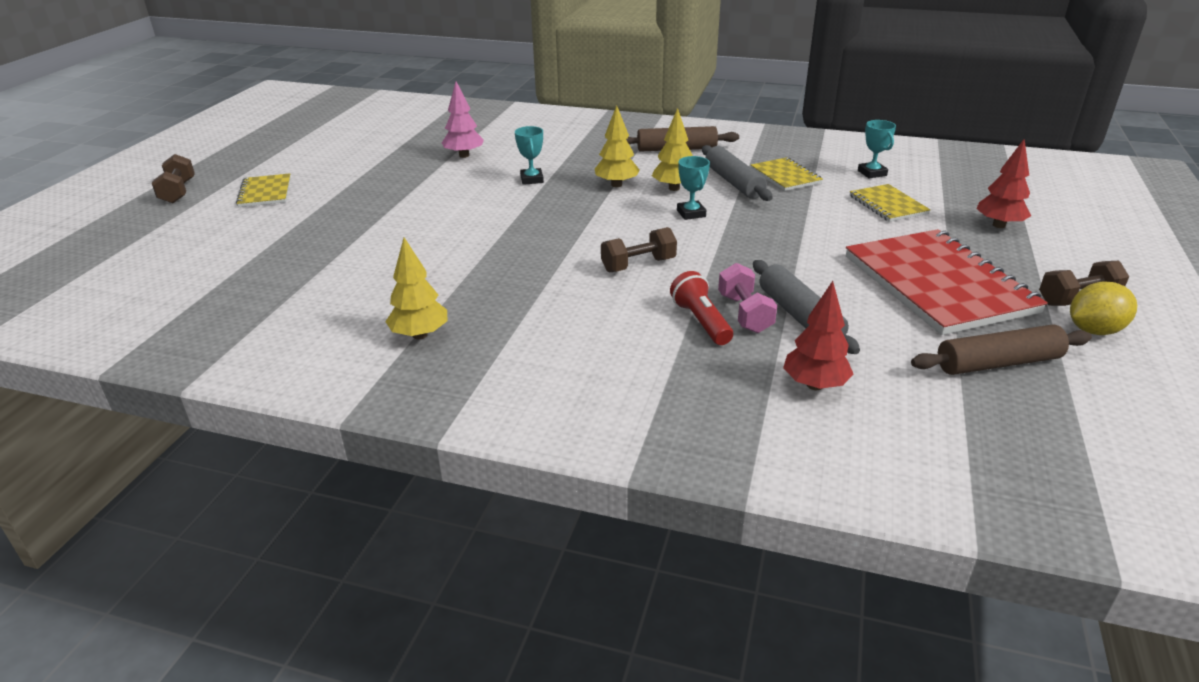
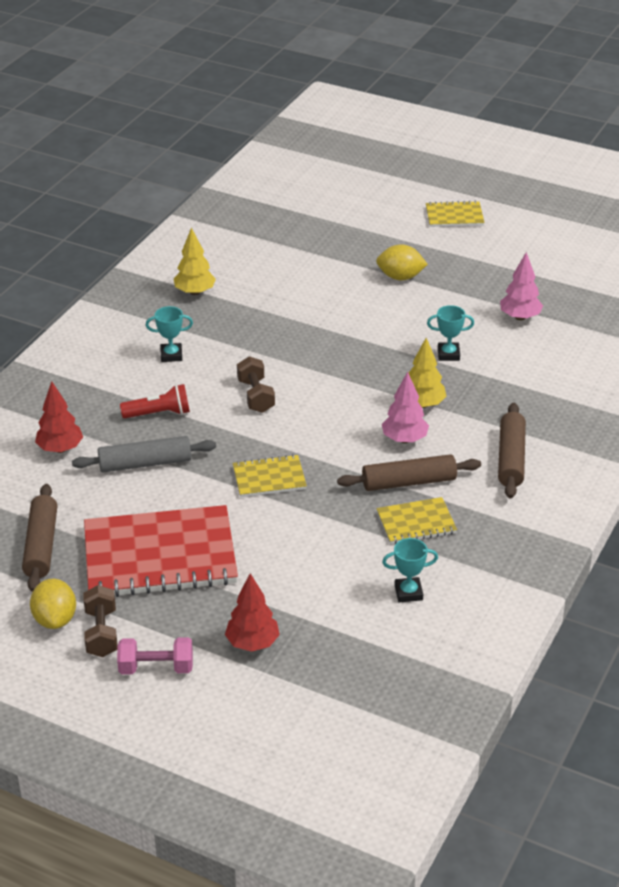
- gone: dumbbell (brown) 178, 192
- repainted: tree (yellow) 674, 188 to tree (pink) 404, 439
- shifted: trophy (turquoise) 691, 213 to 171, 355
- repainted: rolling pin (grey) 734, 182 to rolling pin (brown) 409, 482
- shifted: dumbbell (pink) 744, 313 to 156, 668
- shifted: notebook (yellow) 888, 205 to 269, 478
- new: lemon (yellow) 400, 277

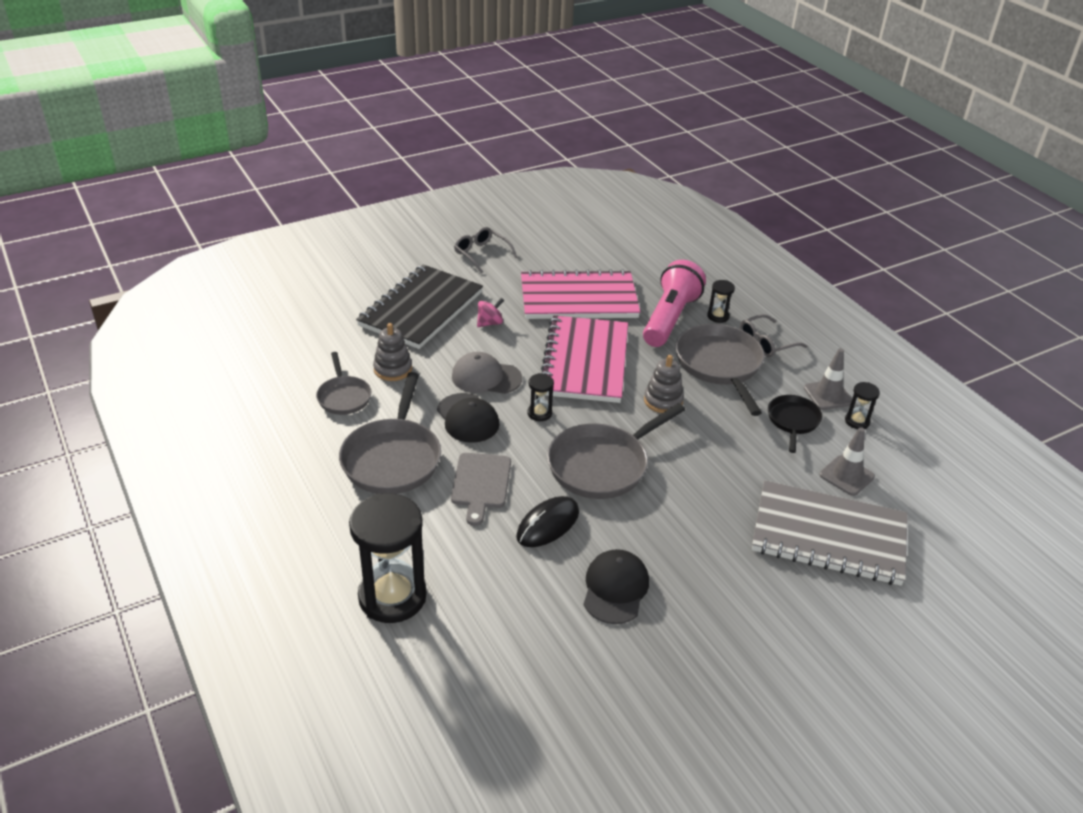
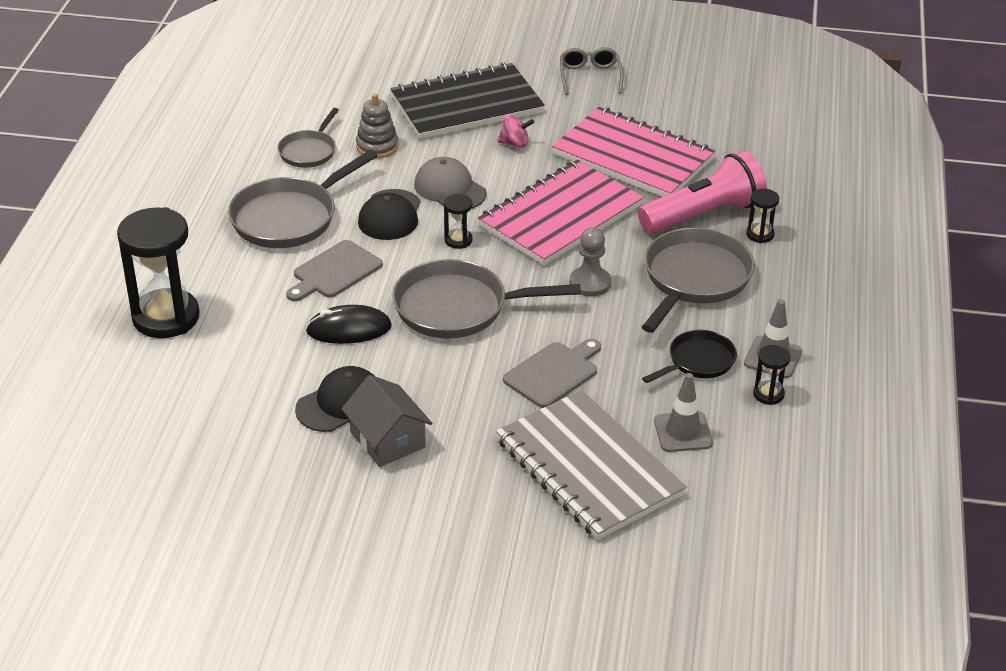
- swapped: stacking toy (grey) 663, 401 to pawn (grey) 590, 283
- gone: glasses (grey) 766, 343
- new: house (grey) 387, 440
- new: cutting board (grey) 553, 373

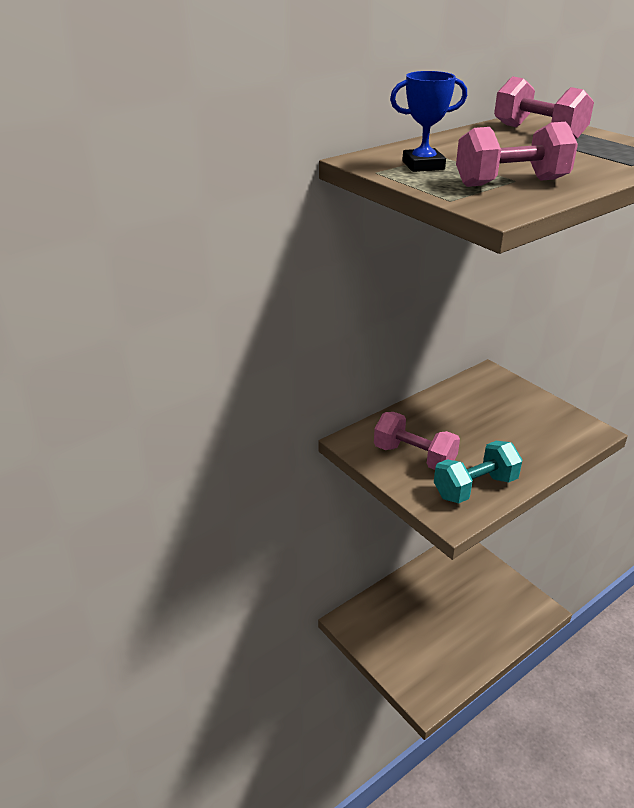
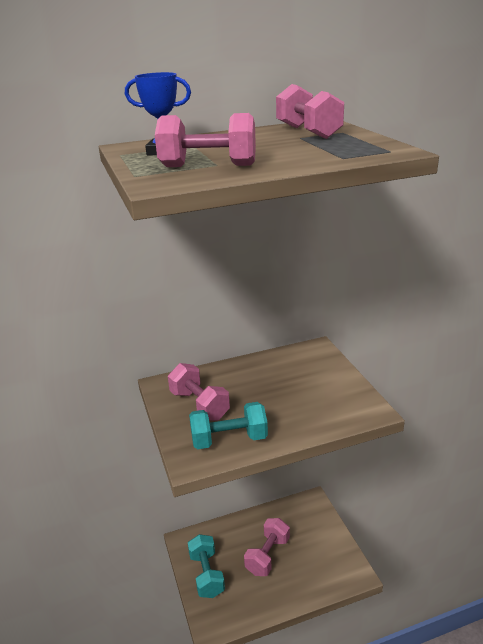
- new: dumbbell (turquoise) 206, 574
- new: dumbbell (pink) 267, 555

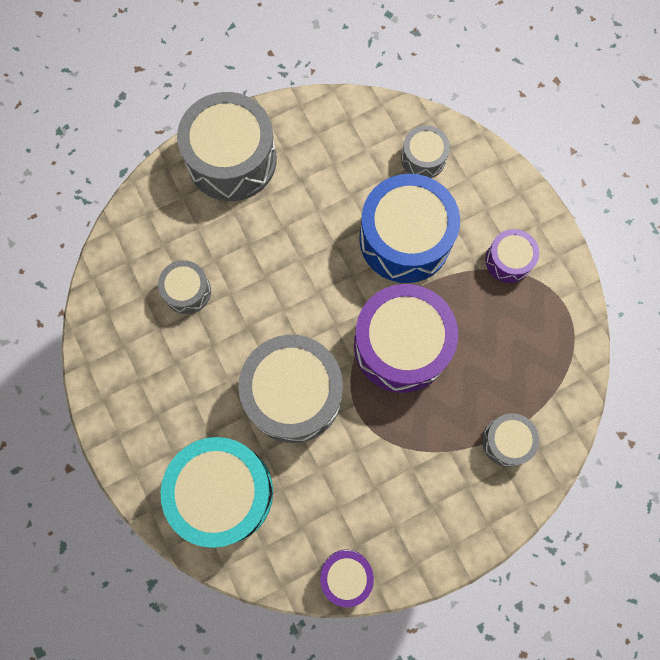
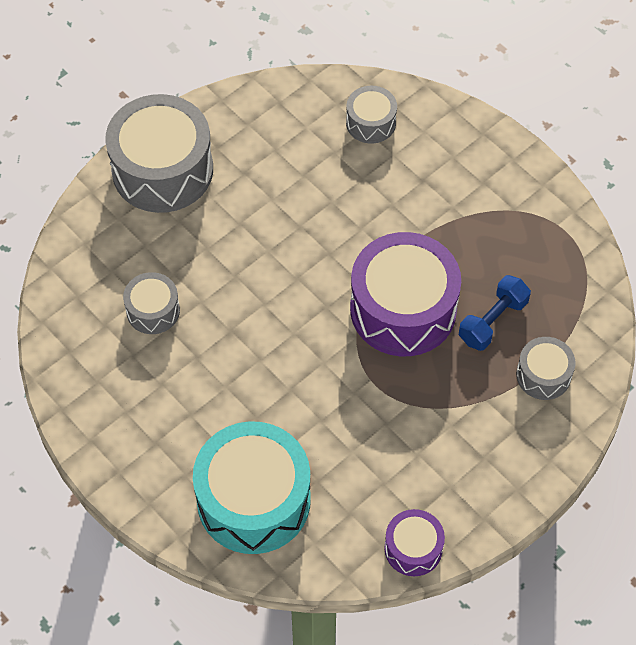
- gone: drum (grey) 293, 394
- gone: drum (blue) 405, 239
- gone: drum (purple) 508, 260
- new: dumbbell (blue) 492, 321

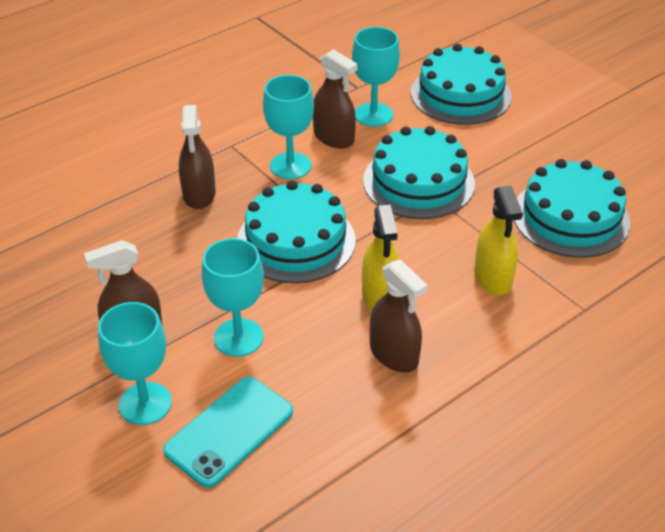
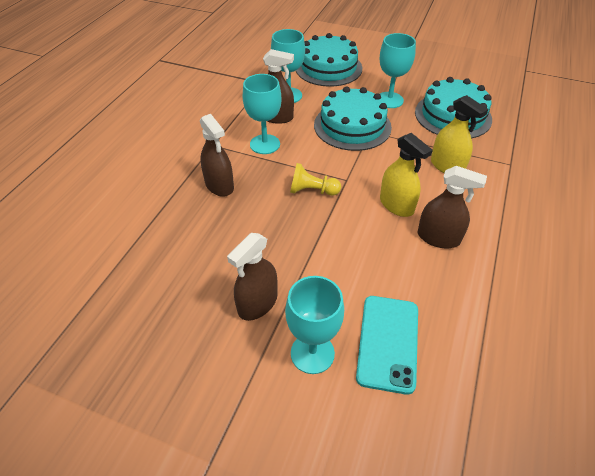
- shifted: goblet (turquoise) 238, 337 to 389, 100
- swapped: cake (turquoise) 296, 241 to pawn (yellow) 312, 191

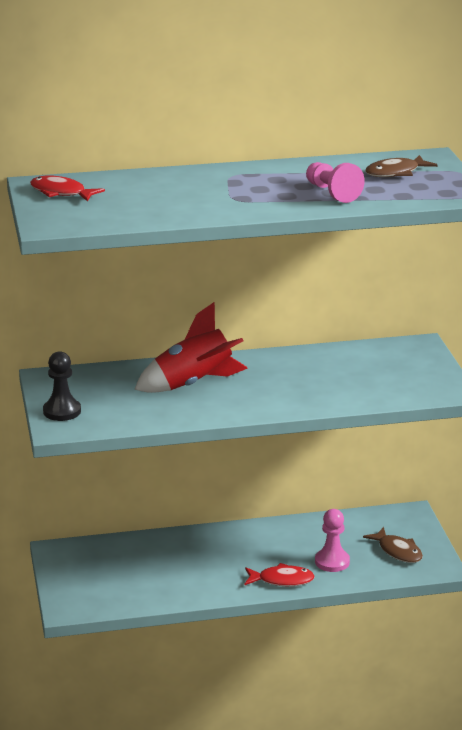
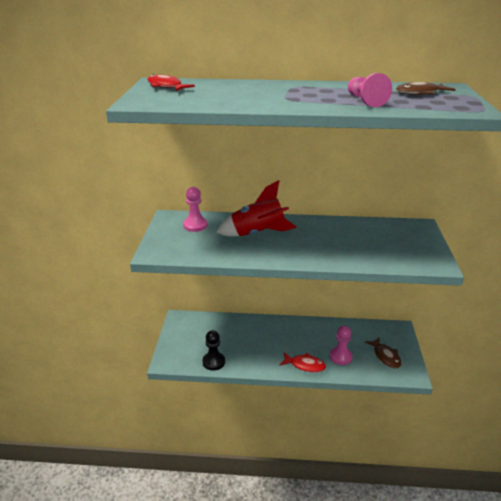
- shifted: pawn (black) 62, 411 to 213, 362
- new: pawn (pink) 195, 225

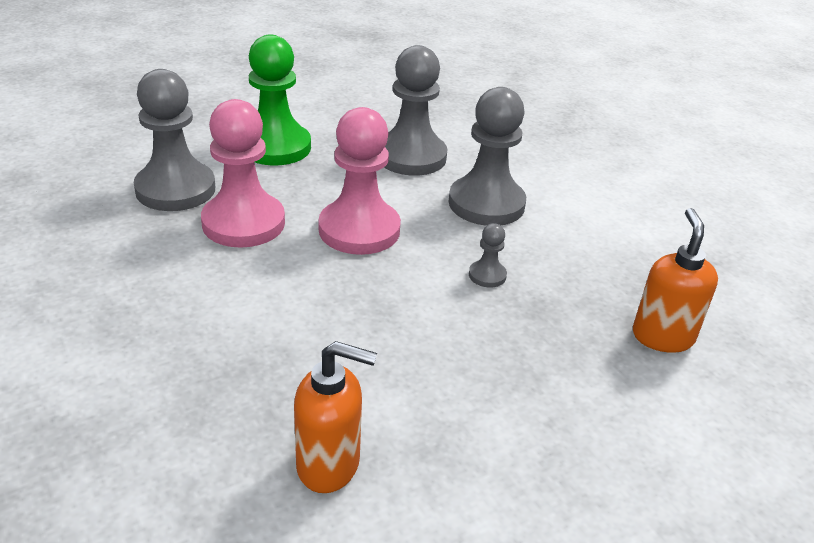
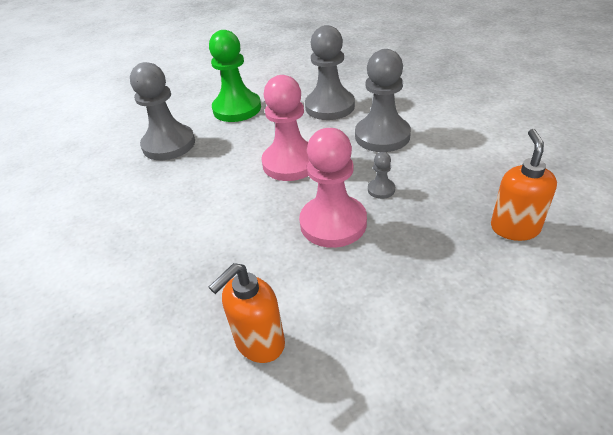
- shifted: pawn (pink) 243, 223 to 333, 223
- rotated: soap dispenser (orange) 329, 465 = 259, 343 120 degrees clockwise

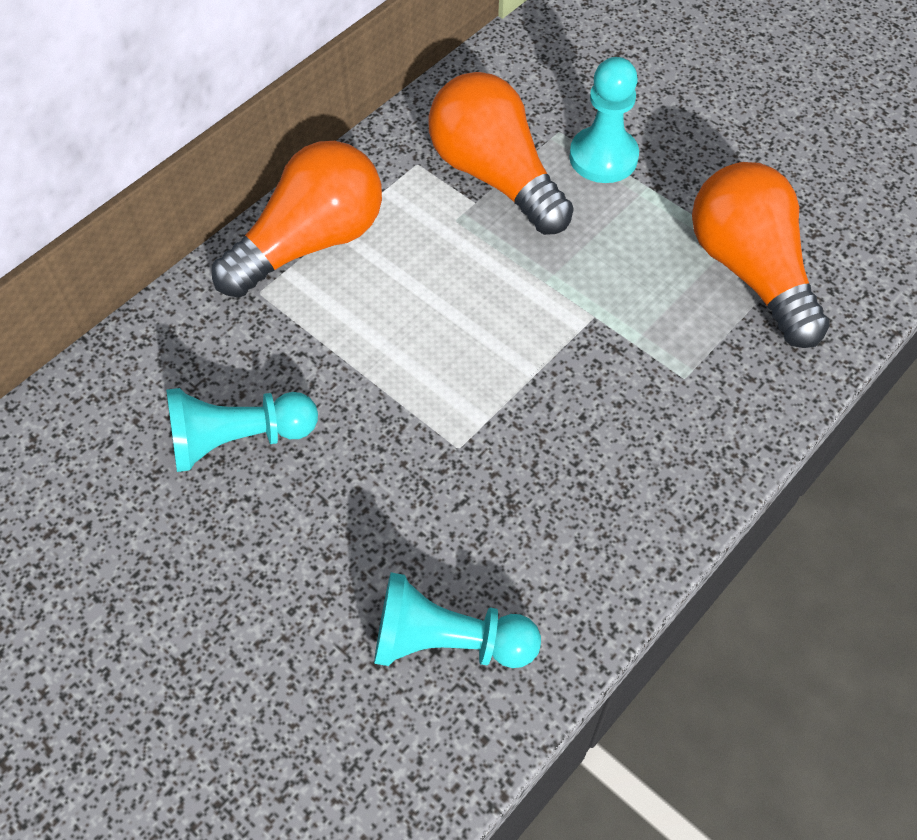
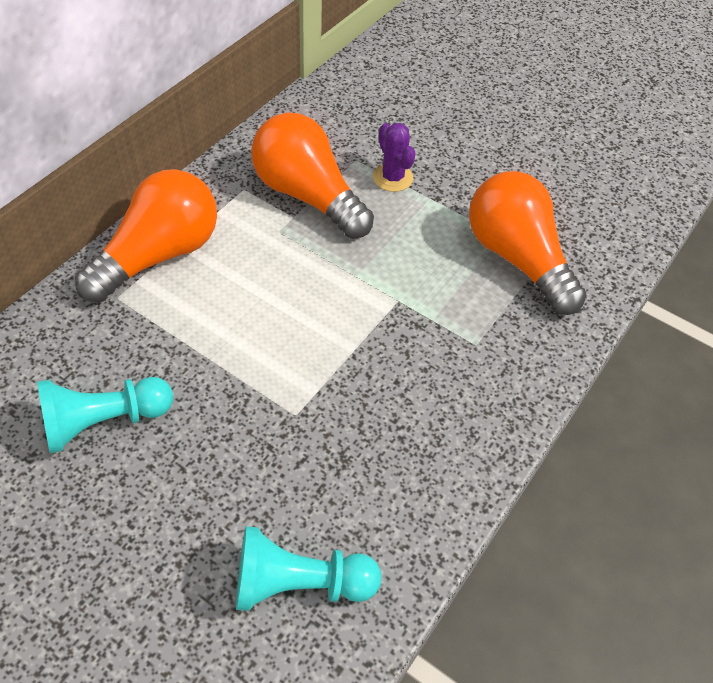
- swapped: pawn (turquoise) 603, 157 to cactus (purple) 392, 178

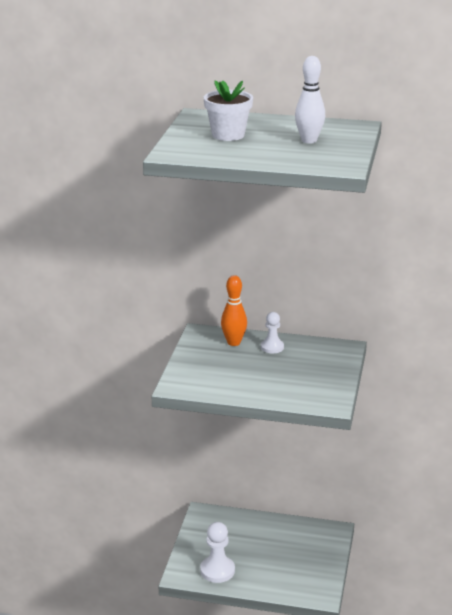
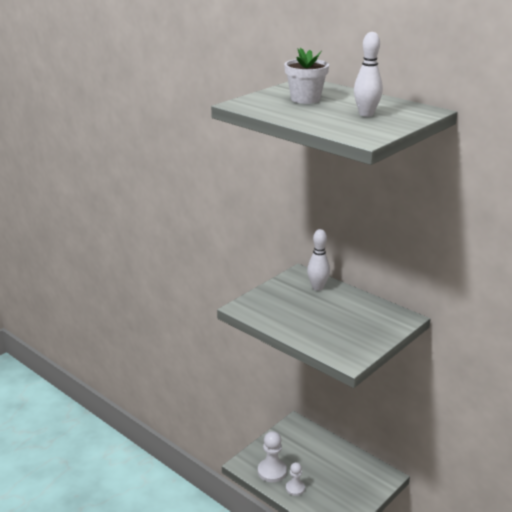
- repainted: bowling pin (orange) 234, 342 to bowling pin (white) 317, 287
- shifted: pawn (white) 272, 347 to 295, 488

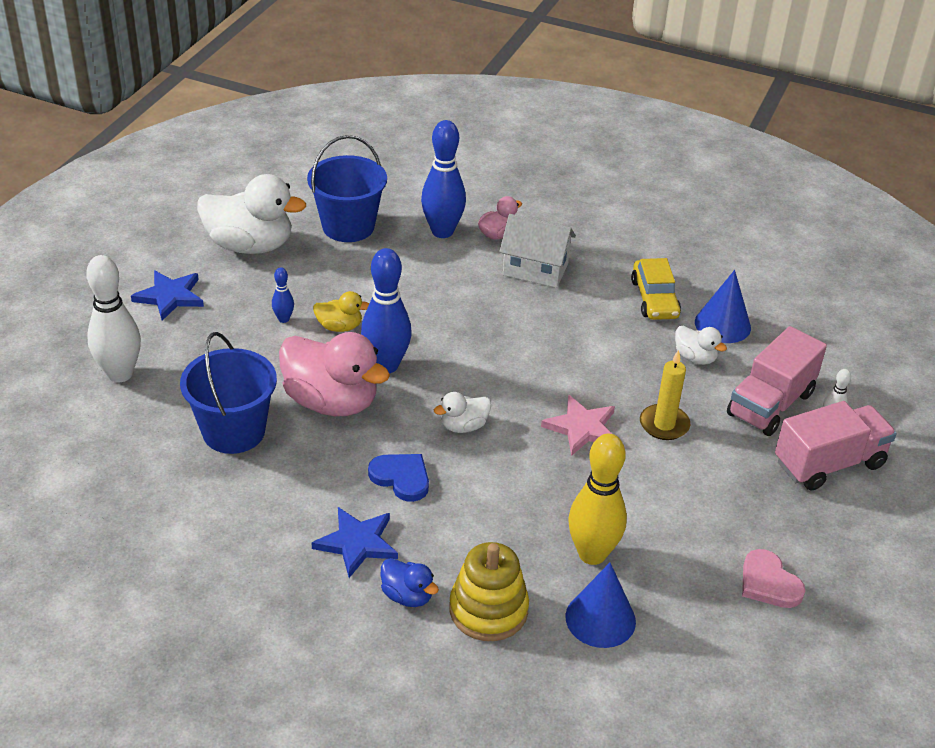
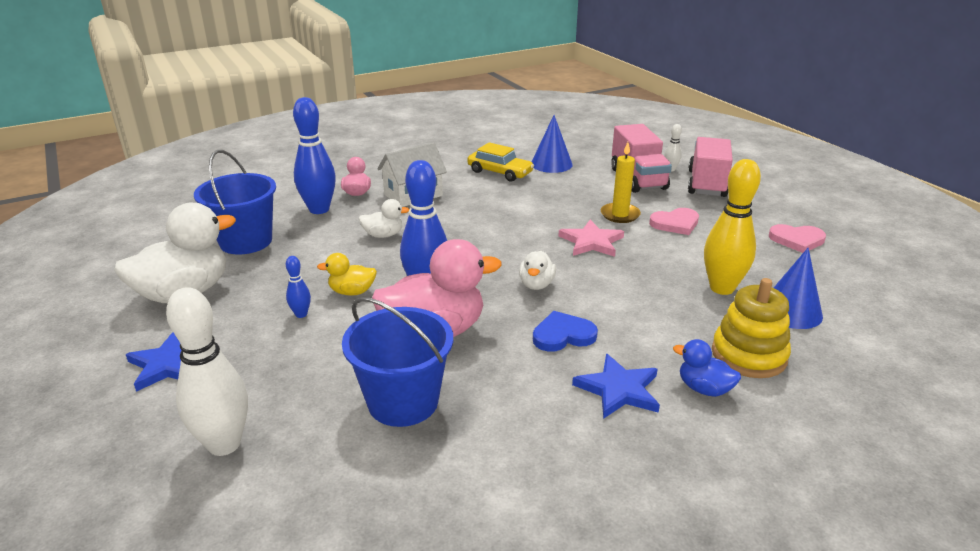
- rotated: duck (yellow) 339, 327 = 352, 292 135 degrees counterclockwise
- rotated: duck (blue) 407, 596 = 704, 389 135 degrees counterclockwise
- shifted: duck (white) 695, 358 to 383, 235
- new: heart (pink) 675, 223

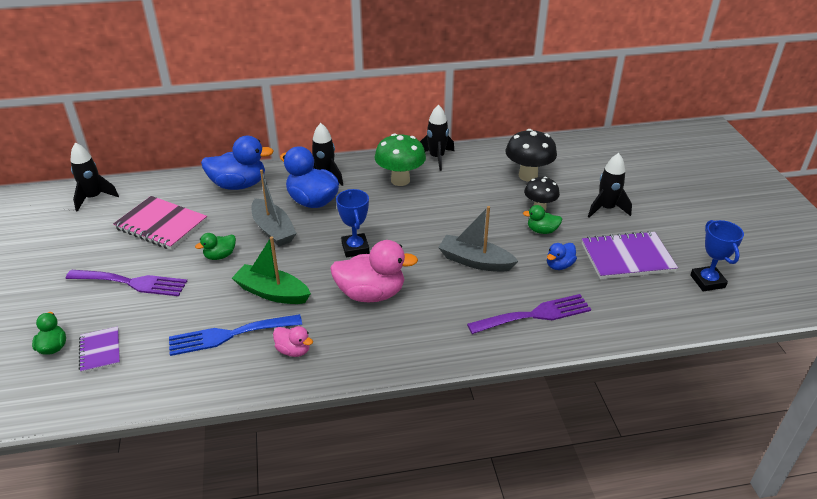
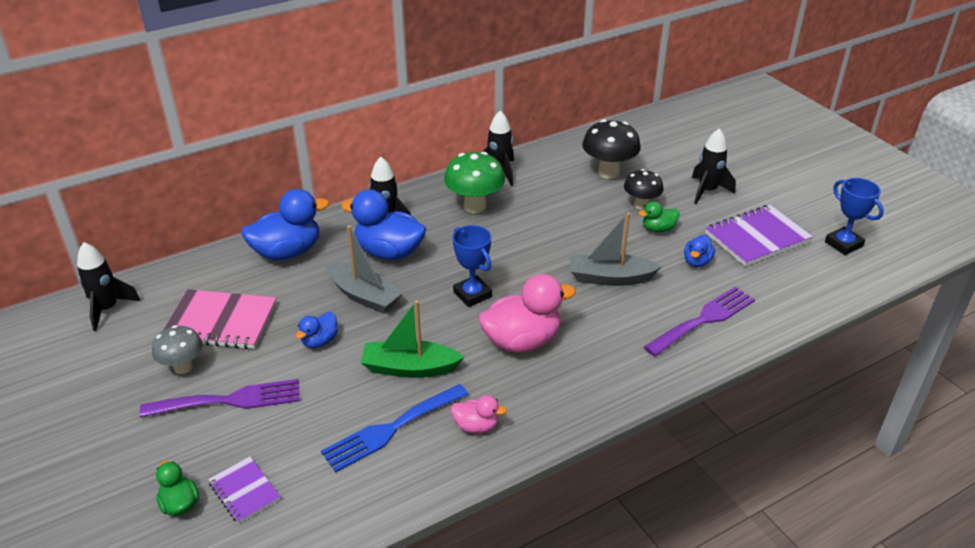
- repainted: duck (green) 220, 256 to duck (blue) 319, 341
- new: mushroom (grey) 183, 367

